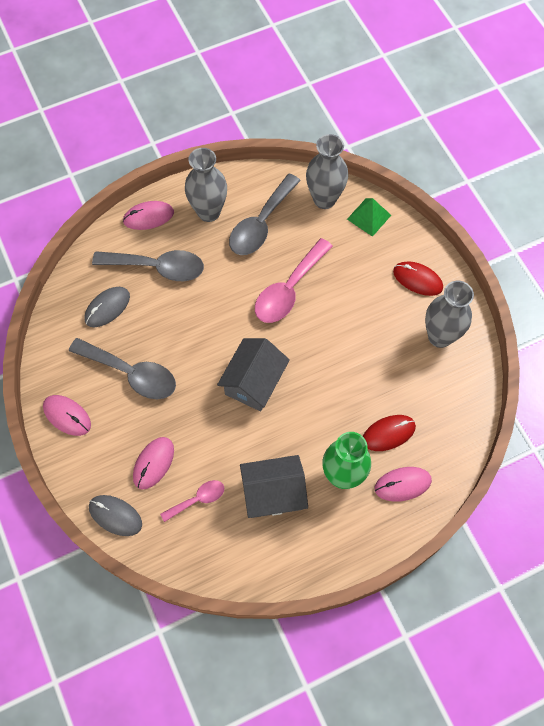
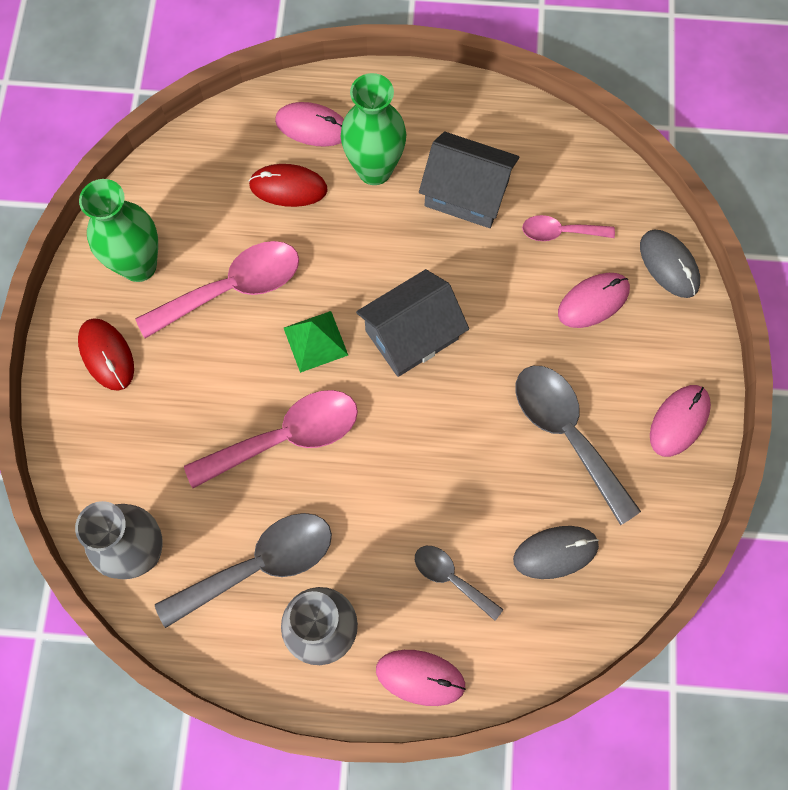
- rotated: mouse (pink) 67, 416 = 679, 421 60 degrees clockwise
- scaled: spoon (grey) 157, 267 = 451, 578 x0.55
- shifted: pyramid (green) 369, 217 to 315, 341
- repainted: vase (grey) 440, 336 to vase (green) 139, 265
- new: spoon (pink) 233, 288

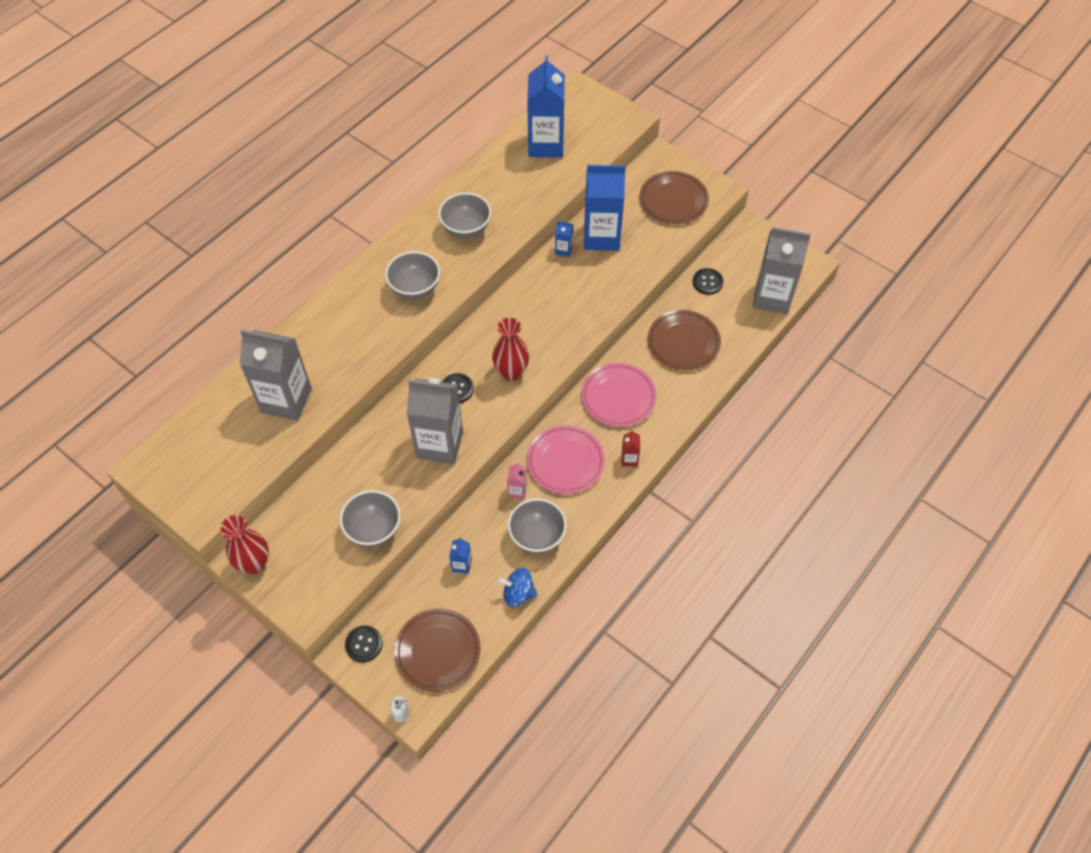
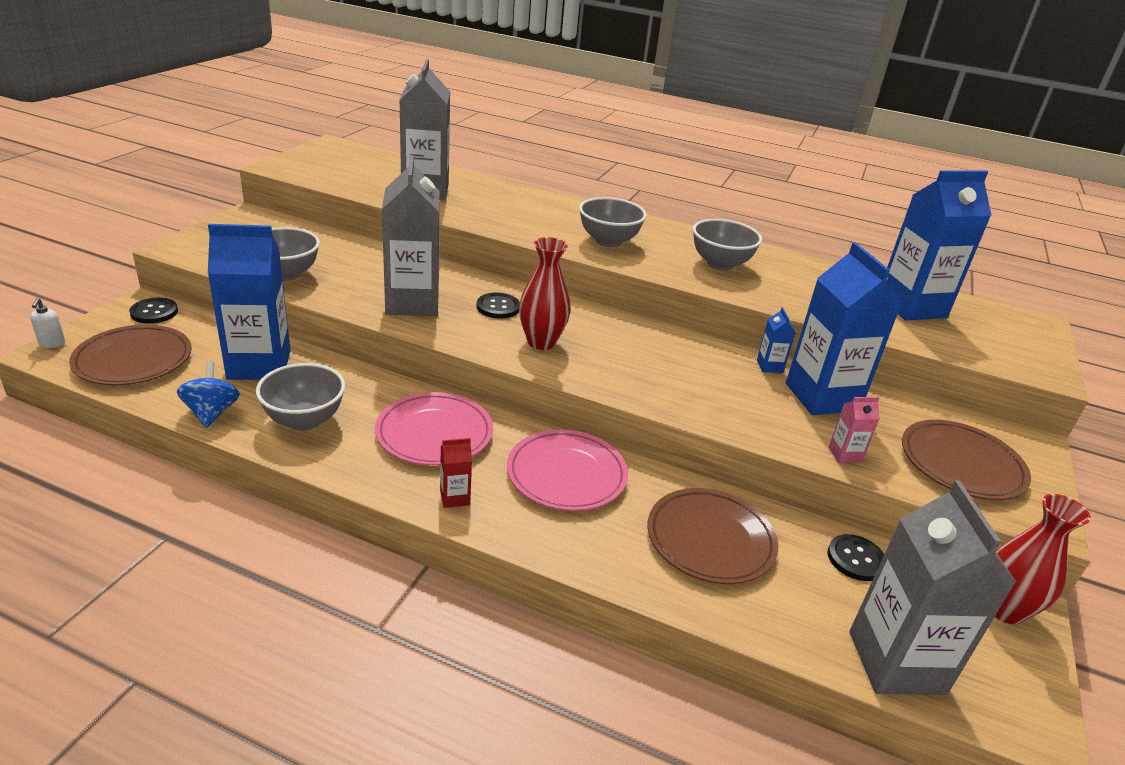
- shifted: vase (red) 254, 563 to 1004, 609
- scaled: carton (blue) 461, 565 = 259, 365 x2.40
- shifted: carton (pink) 517, 491 to 844, 455

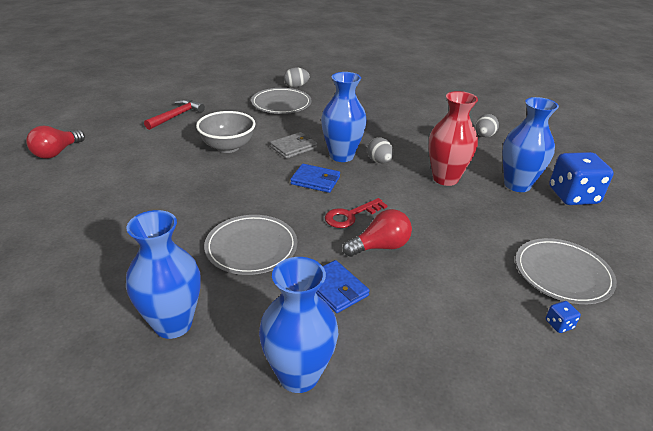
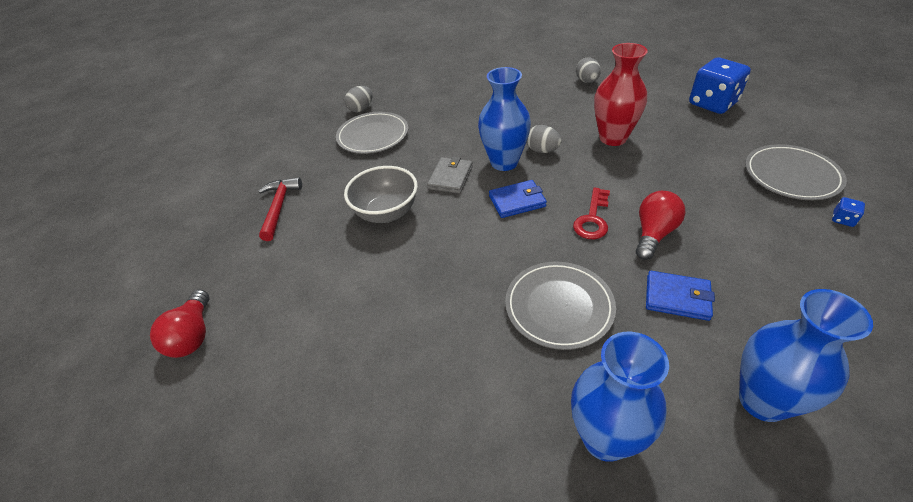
- gone: vase (blue) 517, 185

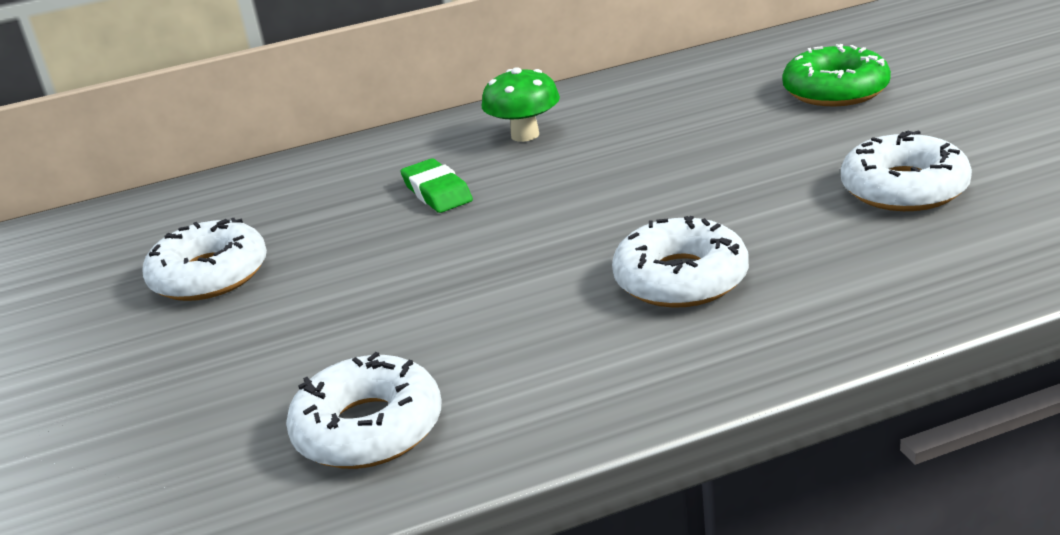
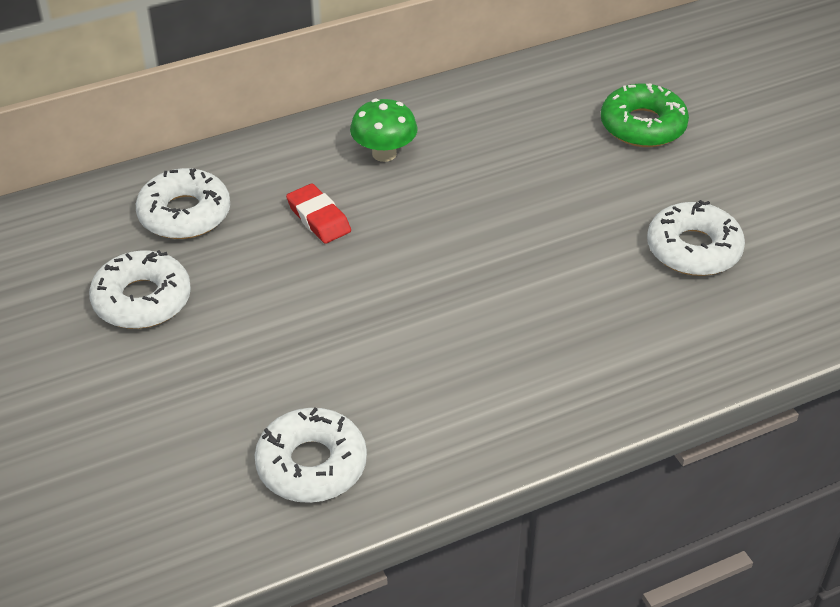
- repainted: eraser (green) 437, 192 to eraser (red) 318, 218
- shifted: donut (white) 681, 279 to 184, 214

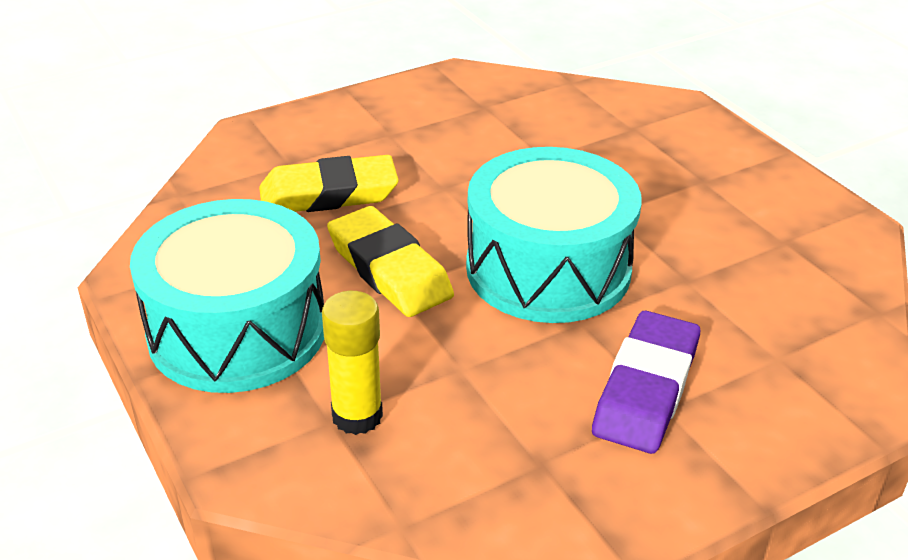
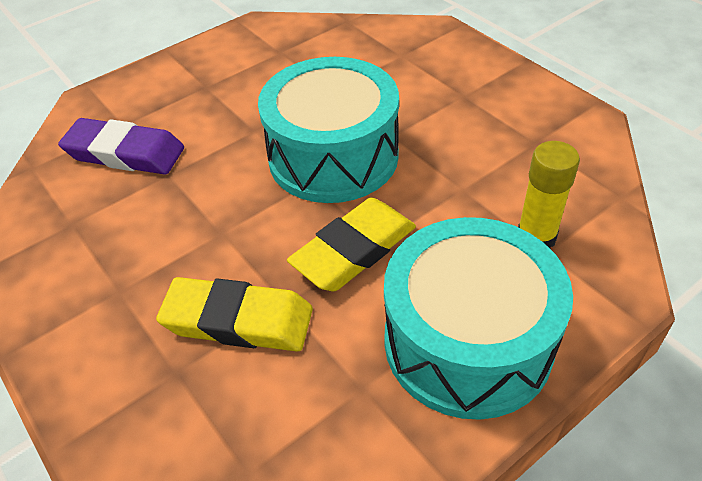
- rotated: eraser (yellow) 329, 194 = 238, 320 60 degrees counterclockwise
- shifted: eraser (purple) 646, 389 to 125, 153

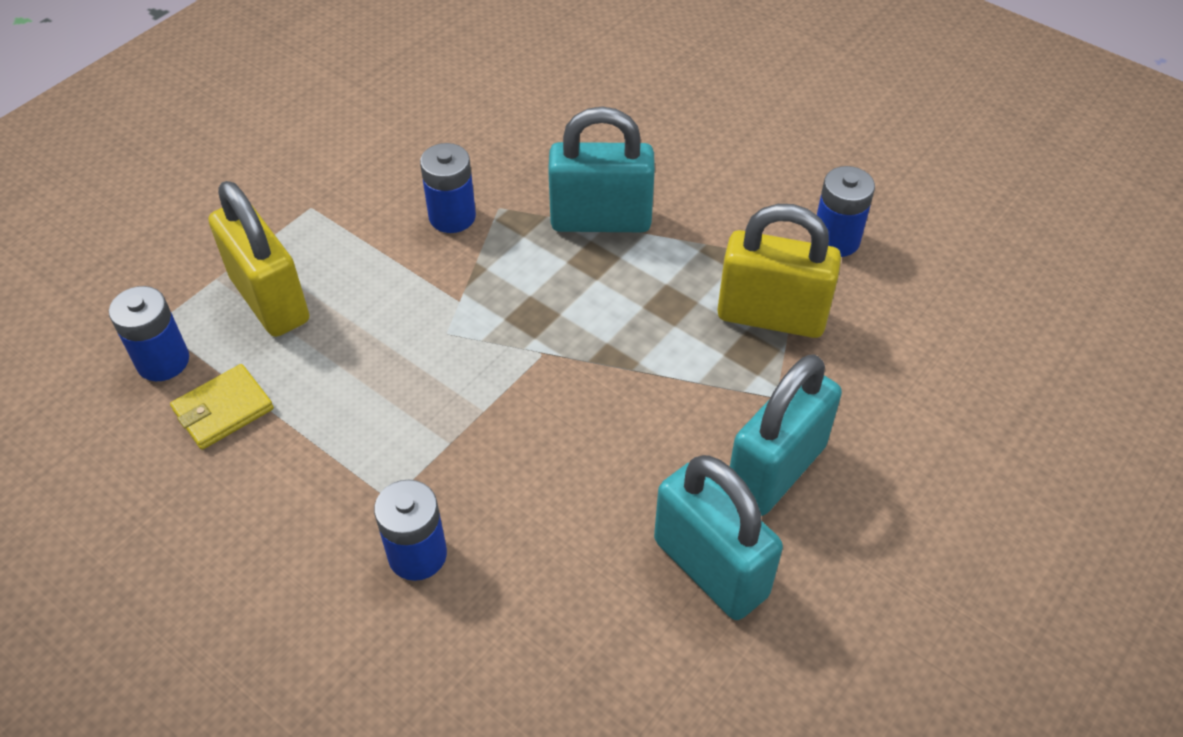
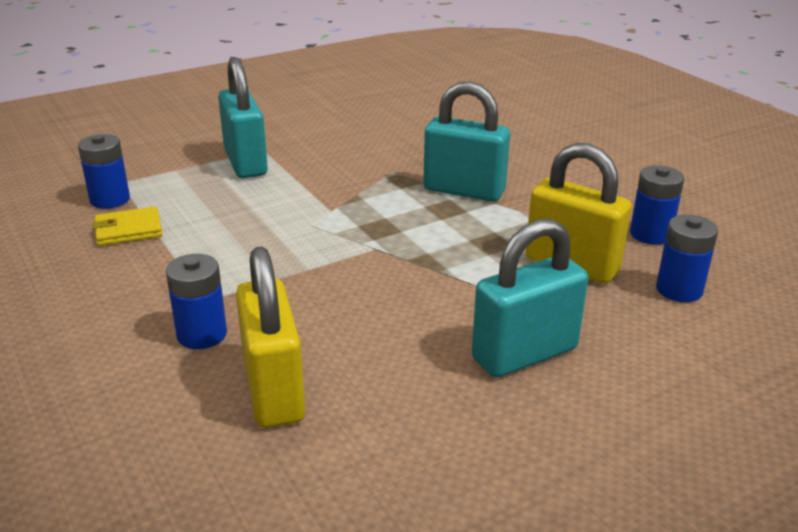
- shifted: padlock (yellow) 270, 300 to 273, 391
- shifted: battery (blue) 452, 216 to 679, 290
- shifted: padlock (turquoise) 710, 568 to 245, 163

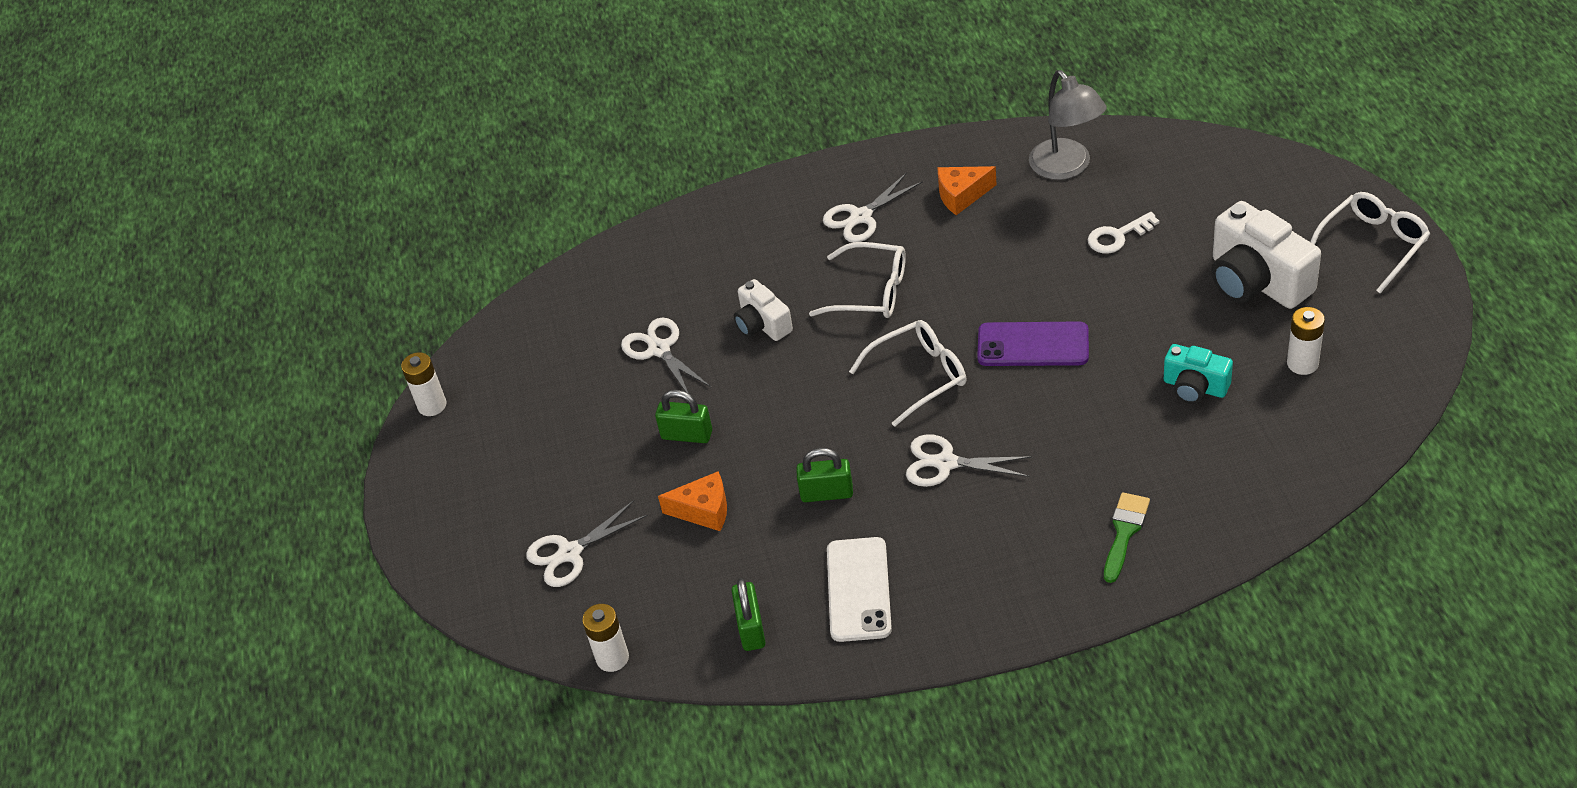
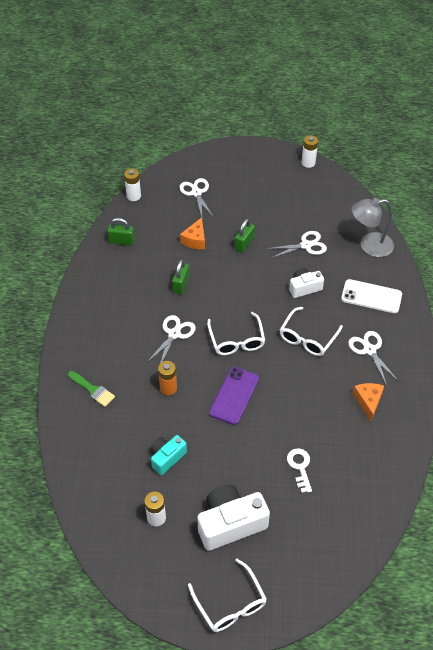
- shifted: phone (white) 858, 589 to 371, 296
- shifted: lamp (grey) 1066, 168 to 369, 246
- new: battery (orange) 168, 388

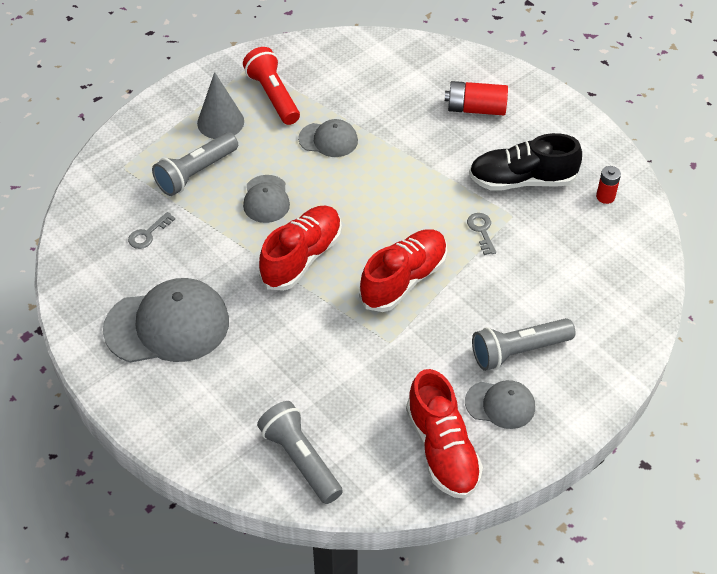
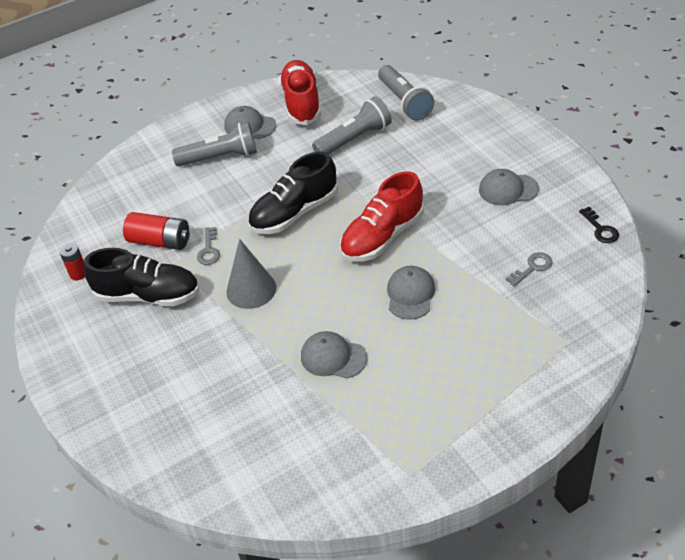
- scaled: cap (grey) 167, 325 = 508, 189 x0.54
- shifted: flashlight (grey) 195, 173 to 354, 139
- shifted: cone (grey) 220, 122 to 251, 289
- gone: flashlight (red) 273, 96
- repainted: shoe (red) 403, 280 to shoe (black) 294, 213
- shifted: battery (red) 476, 109 to 160, 241
- new: key (black) 600, 229

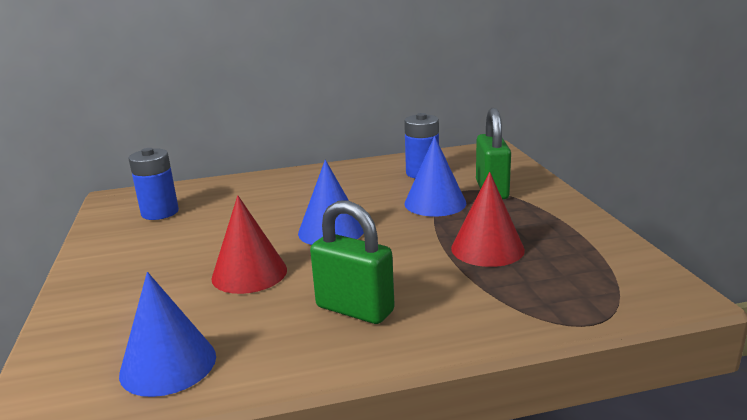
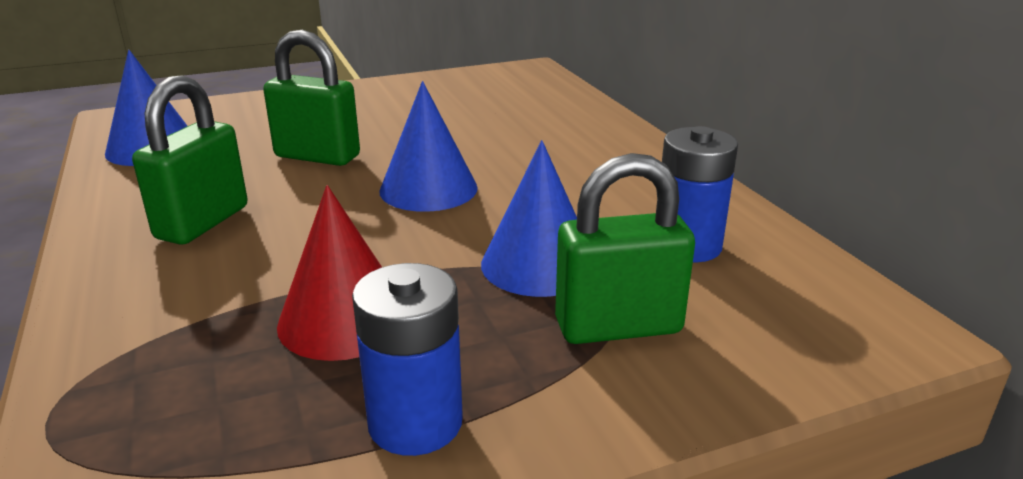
- shifted: battery (blue) 160, 212 to 415, 423
- swapped: cone (red) 249, 273 to padlock (green) 317, 156

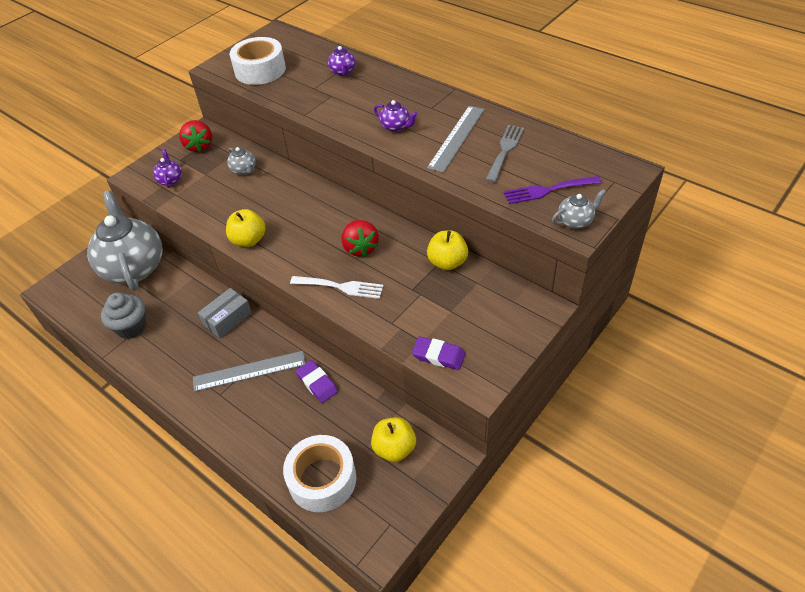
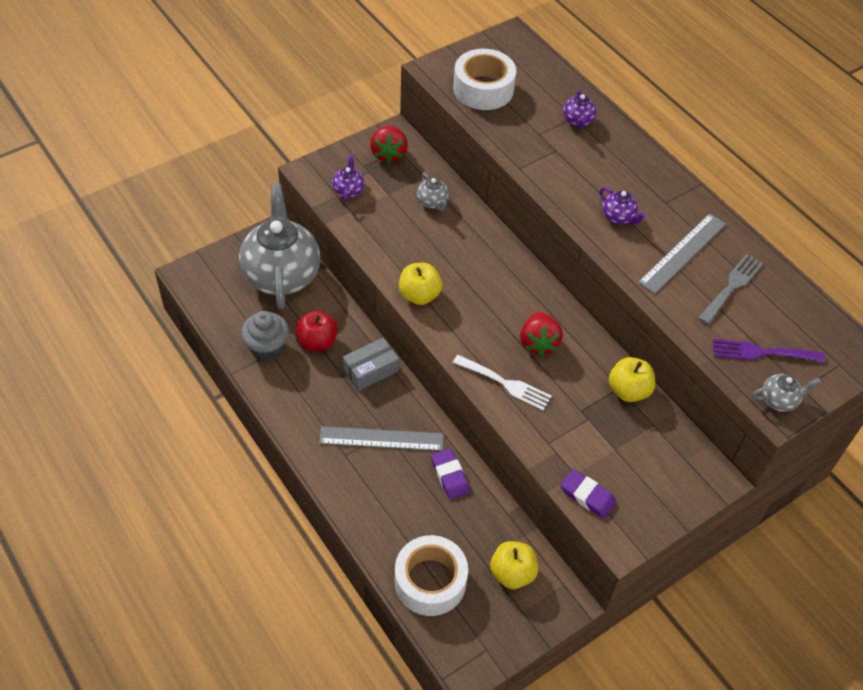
- new: apple (red) 317, 342

